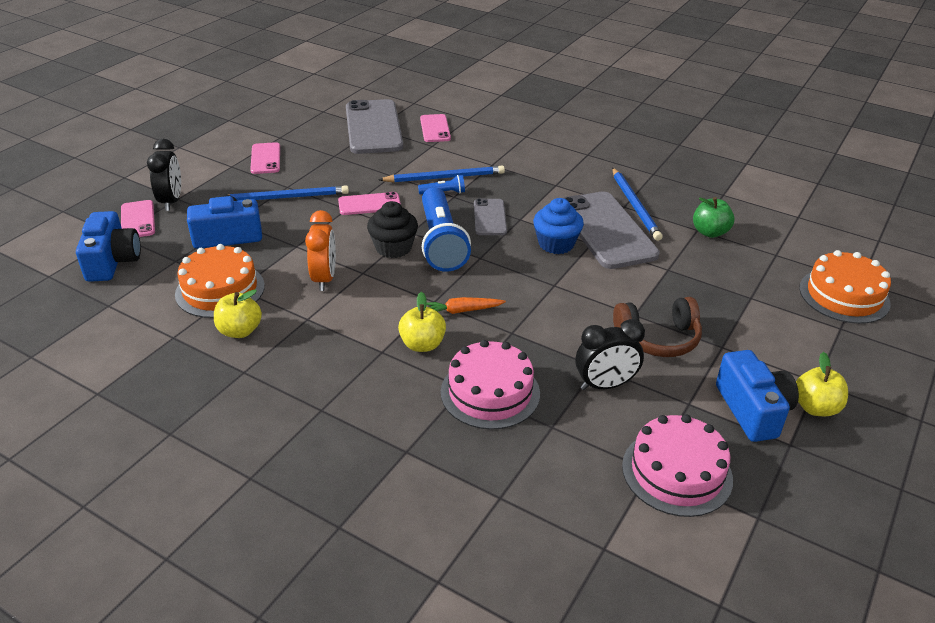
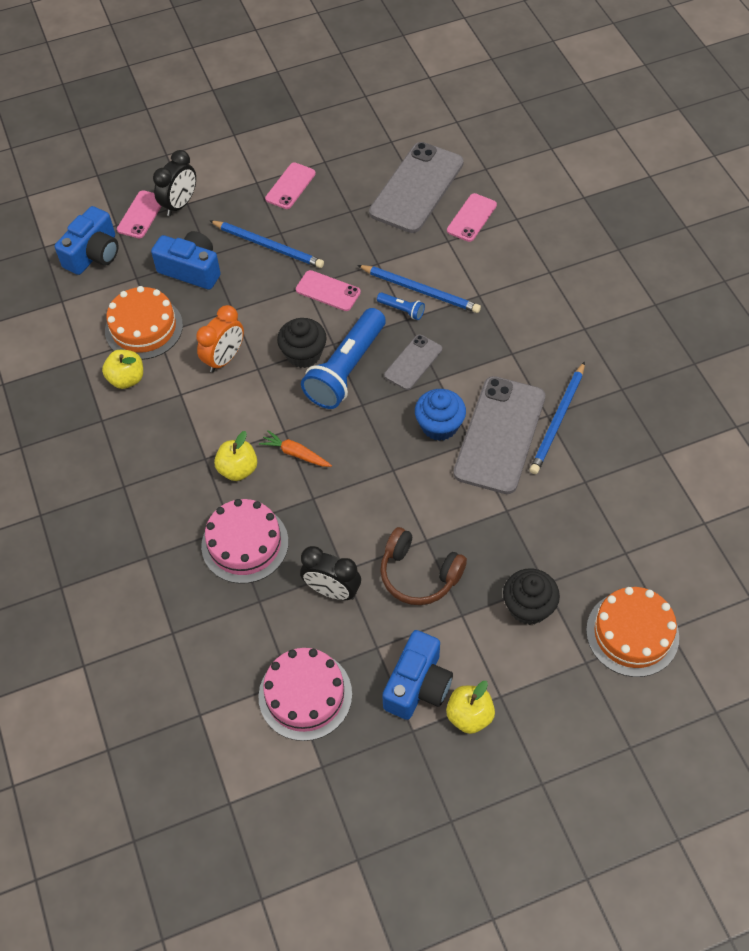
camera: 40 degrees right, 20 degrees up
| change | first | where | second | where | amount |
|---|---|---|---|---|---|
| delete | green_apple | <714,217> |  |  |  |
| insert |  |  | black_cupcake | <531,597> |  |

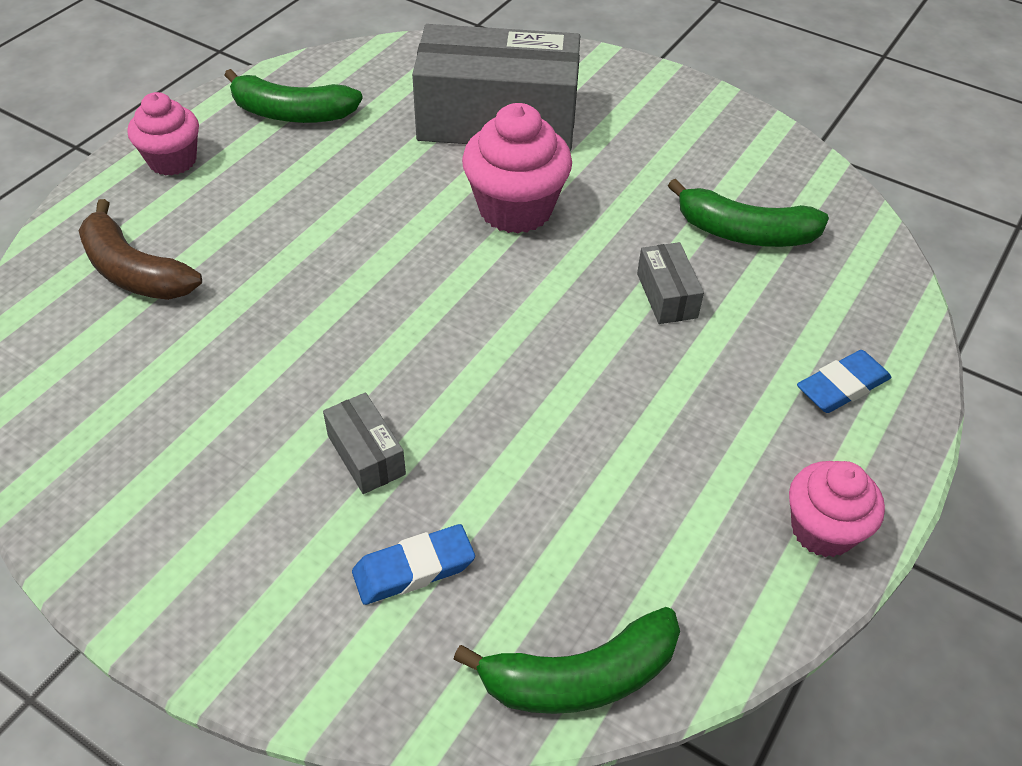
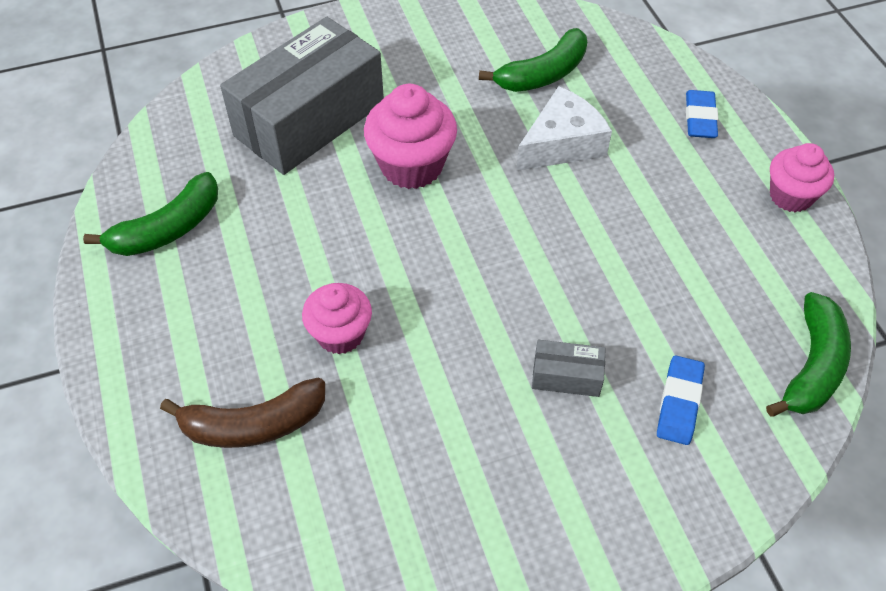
camera: 50 degrees left, 5 degrees up
| change | first | where | second | where | amount |
|---|---|---|---|---|---|
| move | pink_cupcake | <163,134> |  | <337,318> |  |
| replace | grey_box | <670,283> | white_cheese | <564,128> |  |

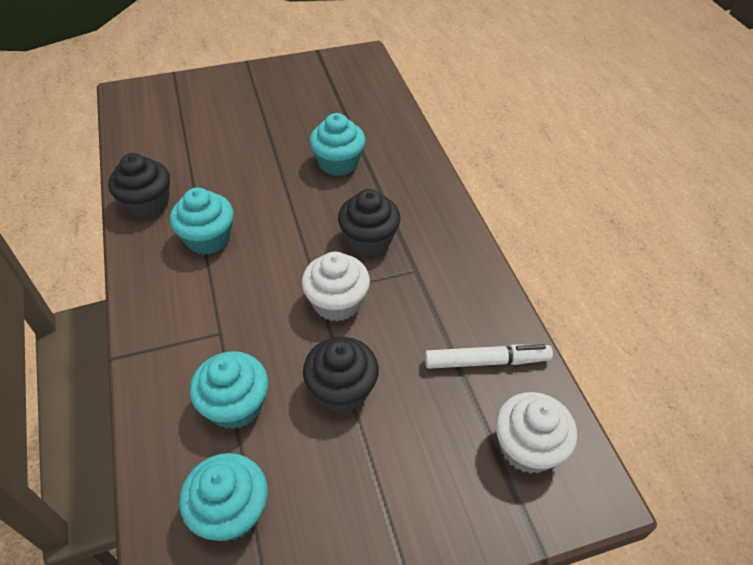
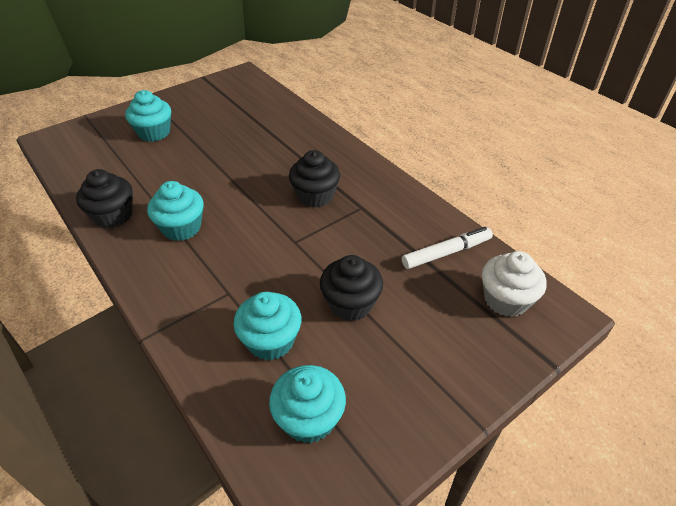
camera: 20 degrees left, 5 degrees down
| change | first | where | second | where | amount |
|---|---|---|---|---|---|
| delete | white_cupcake | <336,286> |  |  |  |
| move | turquoise_cupcake | <337,144> |  | <148,116> |  |

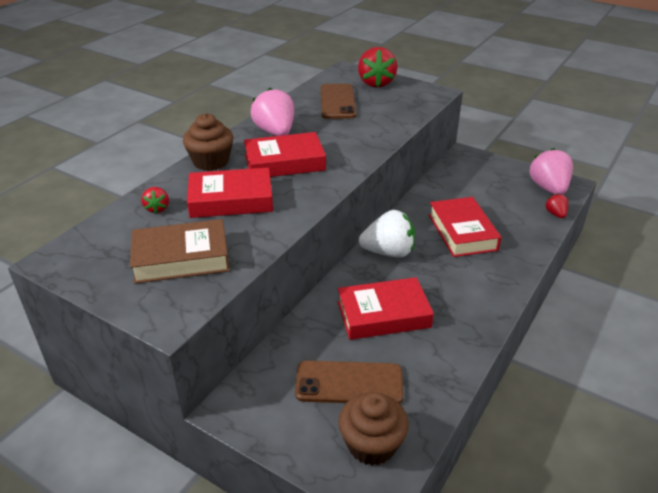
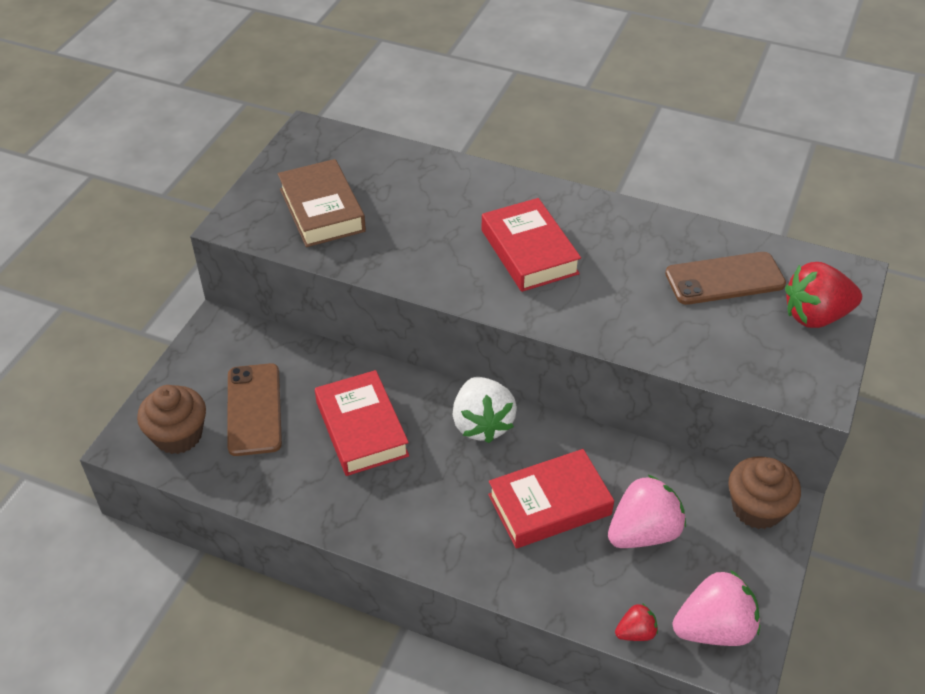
camera: 80 degrees right, 10 degrees up
| change | first | where | second | where | amount |
|---|---|---|---|---|---|
| delete | red_strawberry | <155,200> |  |  |  |
| move | brown_cupcake | <208,142> |  | <765,492> |  |
| delete | red_book | <230,192> |  |  |  |
| move | pink_strawberry | <272,112> |  | <647,511> |  |

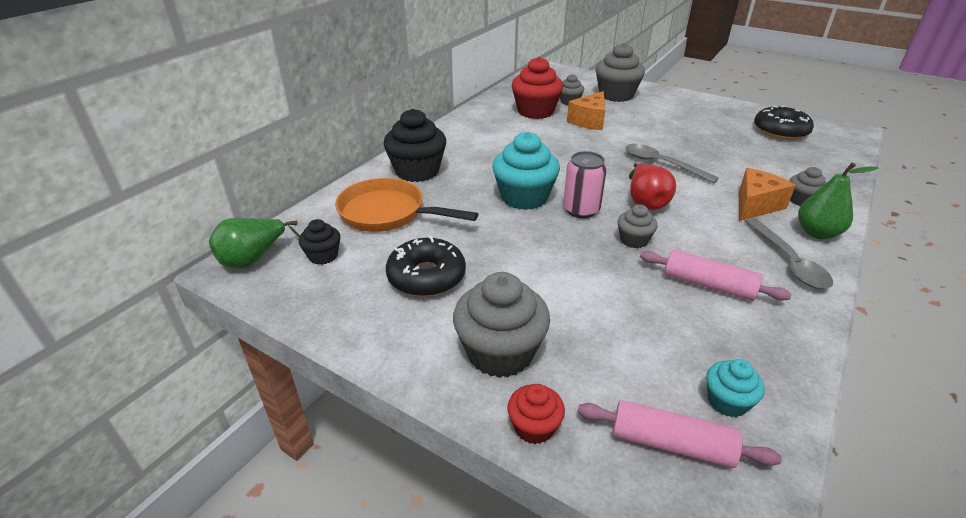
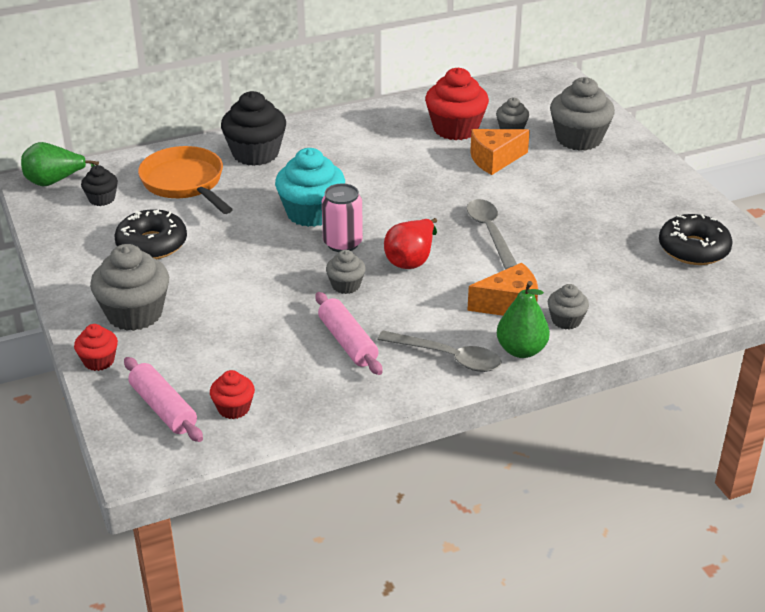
camera: 35 degrees right, 0 degrees up
| change | first | where | second | where | amount |
|---|---|---|---|---|---|
| recolor | turquoise_cupcake | <735,388> | red_cupcake | <232,394> |  |
| rotate | grey_spoon | <788,253> |  | <439,351> | 90 degrees counterclockwise |

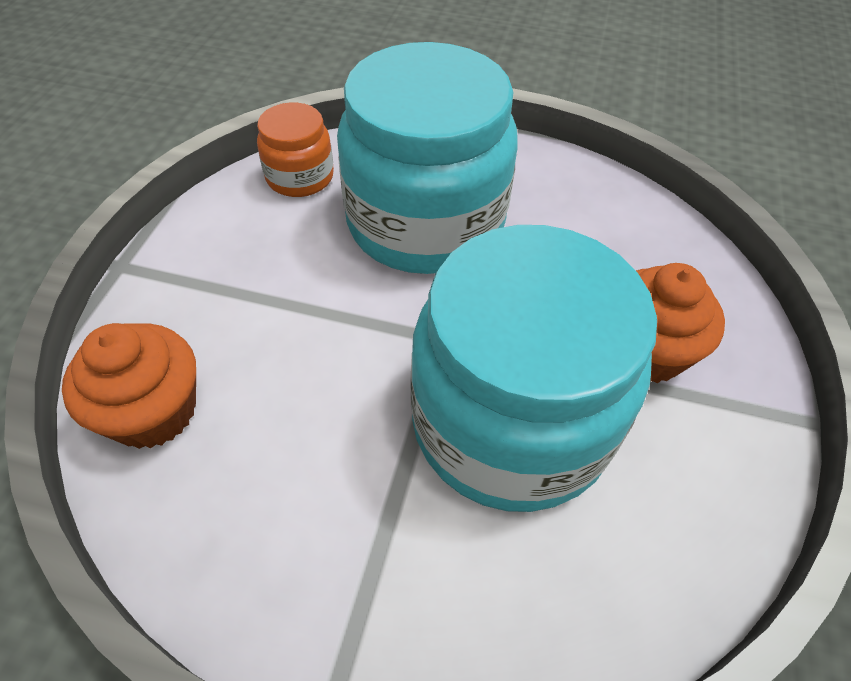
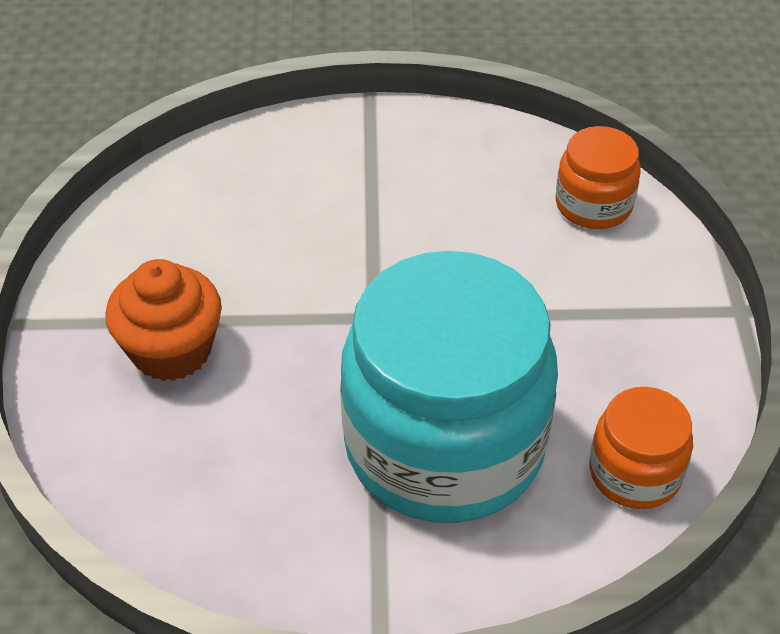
camera: 165 degrees right, 5 degrees down
| change | first | where | second | where | amount |
|---|---|---|---|---|---|
| replace | orange_cupcake | <129,386> | orange_jar | <598,177> |  |
| delete | turquoise_jar | <534,368> |  |  |  |

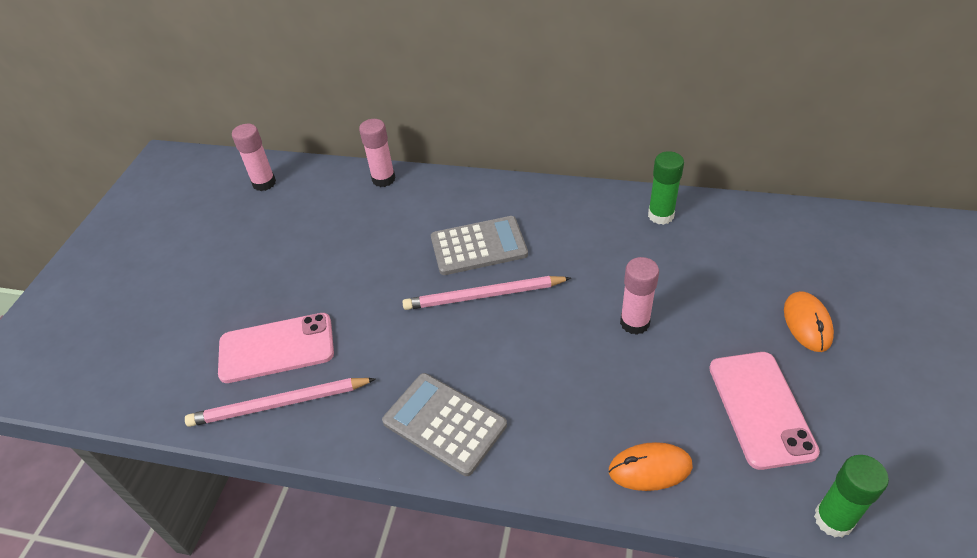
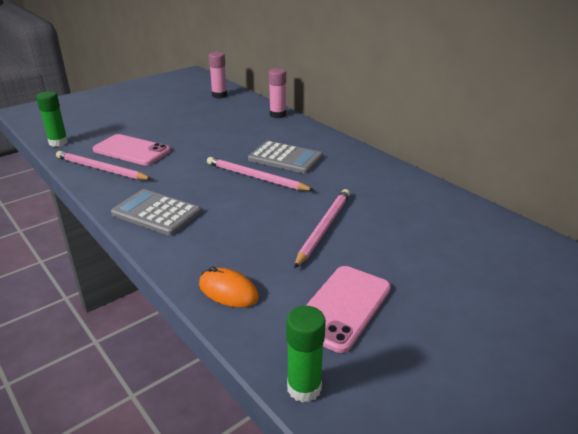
camera: 35 degrees right, 15 degrees down
| change | first | where | second | where | amount |
|---|---|---|---|---|---|
| rotate | grey_calculator | <444,424> |  | <156,212> | 45 degrees counterclockwise |
| replace | pink_glue_stick | <639,296> | pink_pencil | <322,228> |  |
| move | green_glue_stick | <666,188> |  | <52,119> |  |
| delete | orange_mouse | <809,321> |  |  |  |

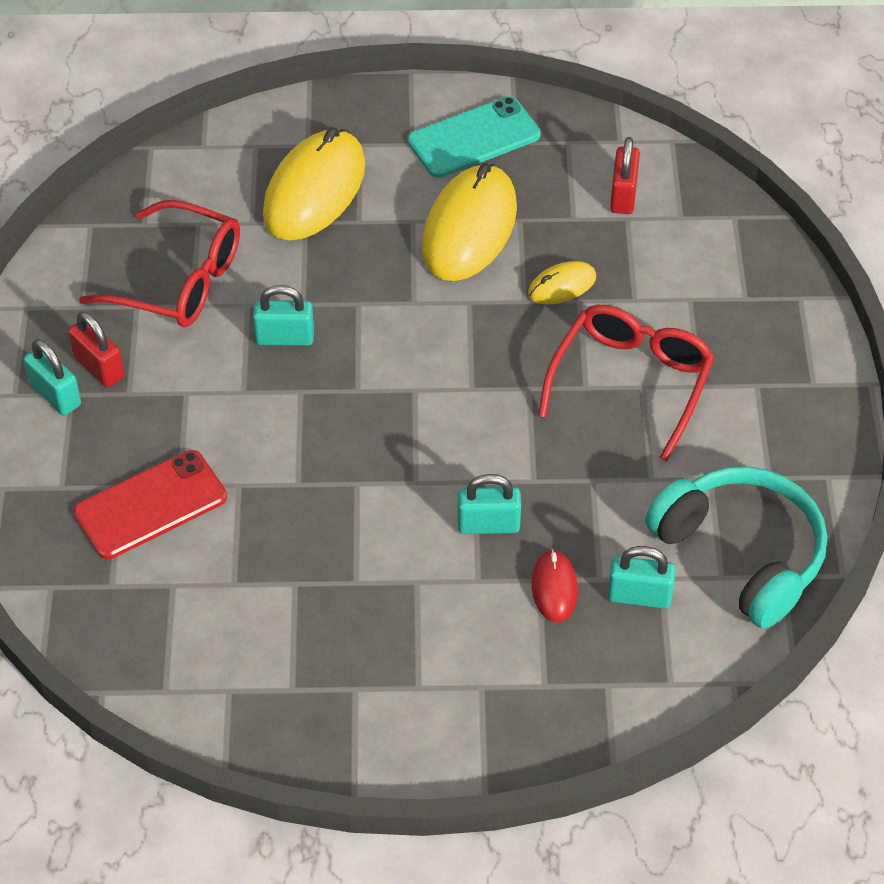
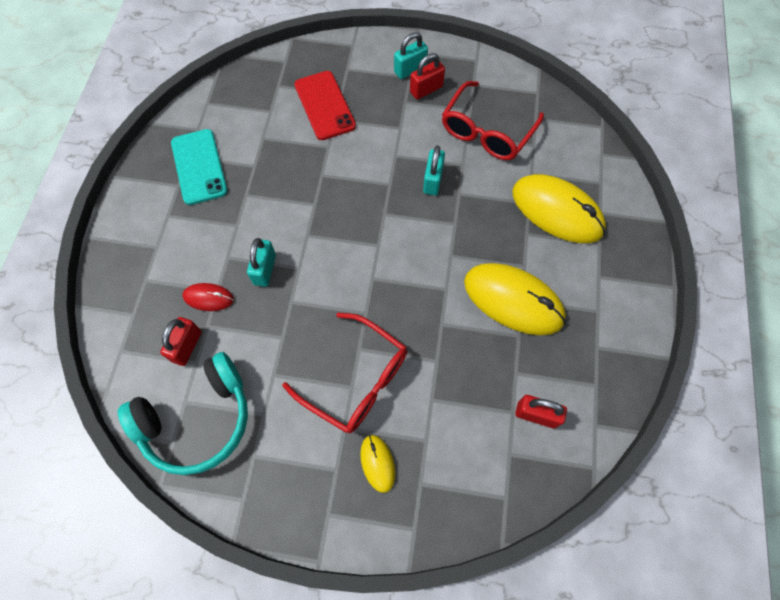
camera: 100 degrees right, 15 degrees up
| change | first | where | second | where | amount |
|---|---|---|---|---|---|
| move | turquoise_phone | <474,137> |  | <199,167> |  |
| move | yellow_mouse | <562,283> |  | <377,464> |  |
| recolor | turquoise_padlock | <642,577> | red_padlock | <181,341> |  |

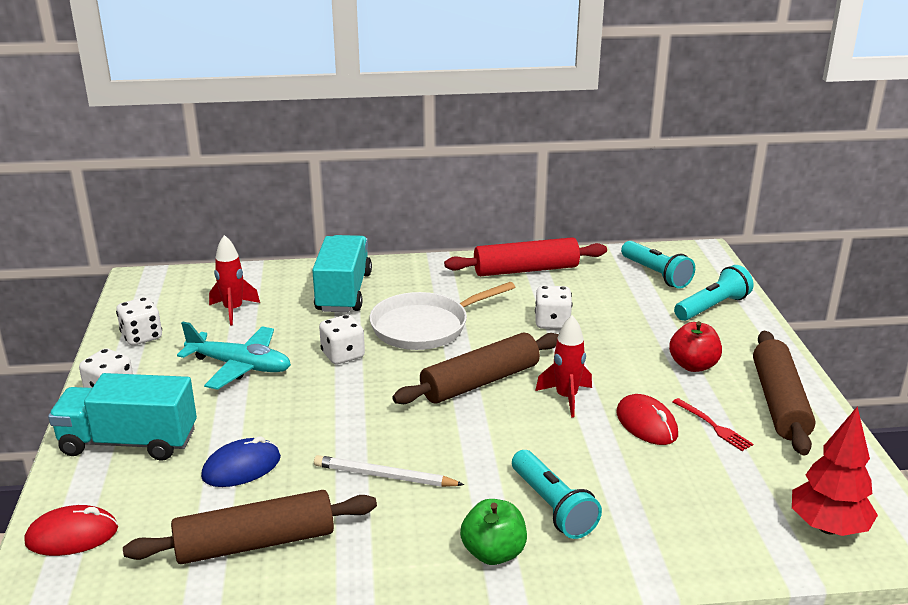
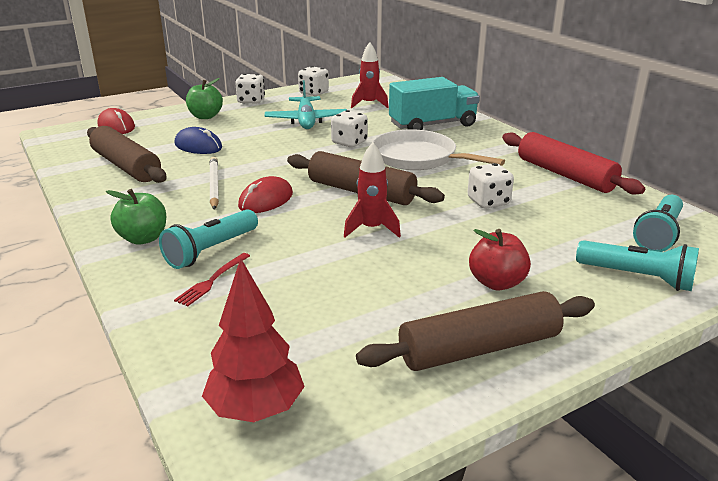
camera: 65 degrees right, 0 degrees up
| change | first | where | second | where | amount |
|---|---|---|---|---|---|
| replace | turquoise_truck | <122,417> | green_apple | <204,98> |  |
| move | red_mouse | <647,419> |  | <265,194> |  |
| move | red_fork | <712,424> |  | <212,279> |  |

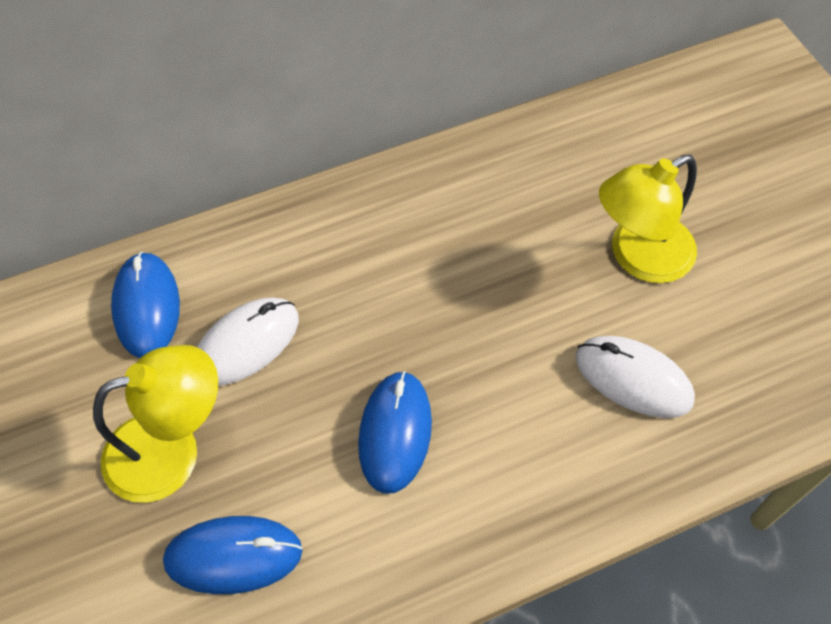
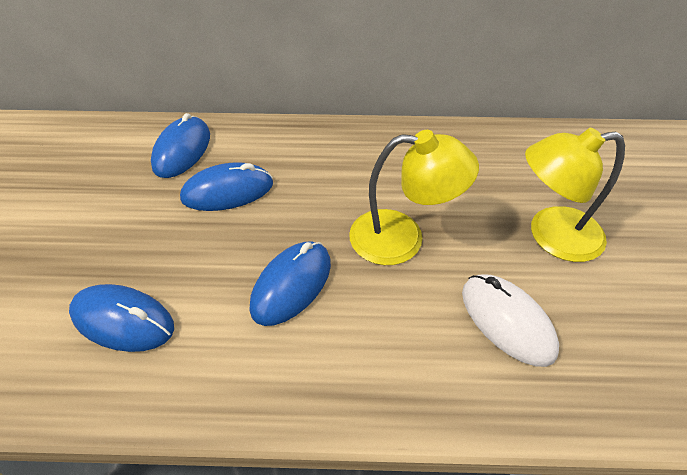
camera: 25 degrees right, 10 degrees down
| change | first | where | second | where | amount |
|---|---|---|---|---|---|
| move | yellow_lamp | <155,424> |  | <414,197> |  |
| recolor | white_mouse | <248,342> | blue_mouse | <226,186> |  |

